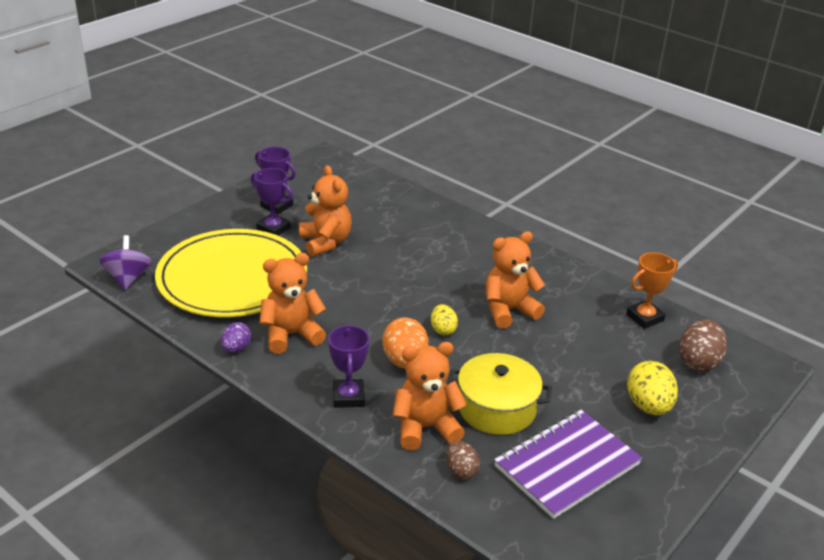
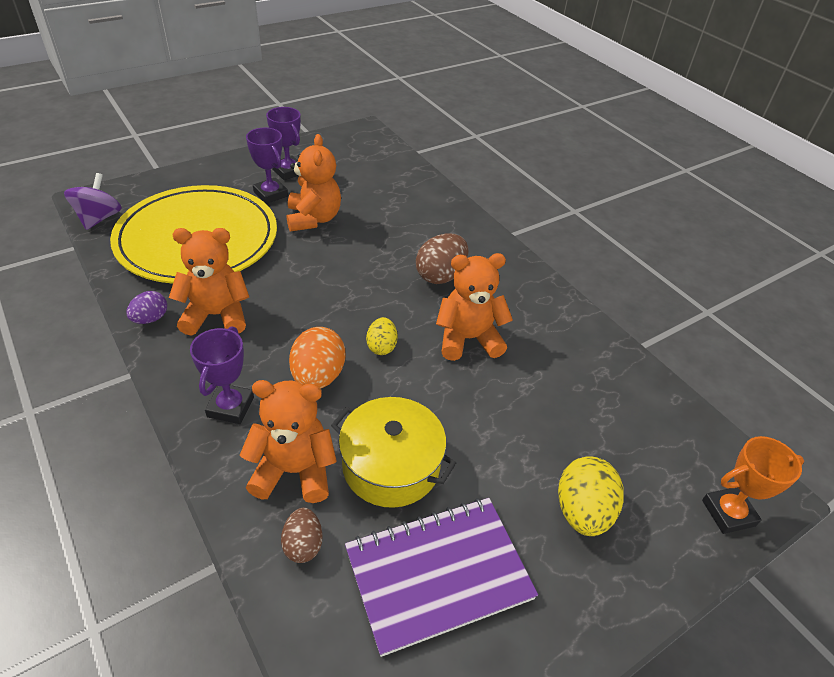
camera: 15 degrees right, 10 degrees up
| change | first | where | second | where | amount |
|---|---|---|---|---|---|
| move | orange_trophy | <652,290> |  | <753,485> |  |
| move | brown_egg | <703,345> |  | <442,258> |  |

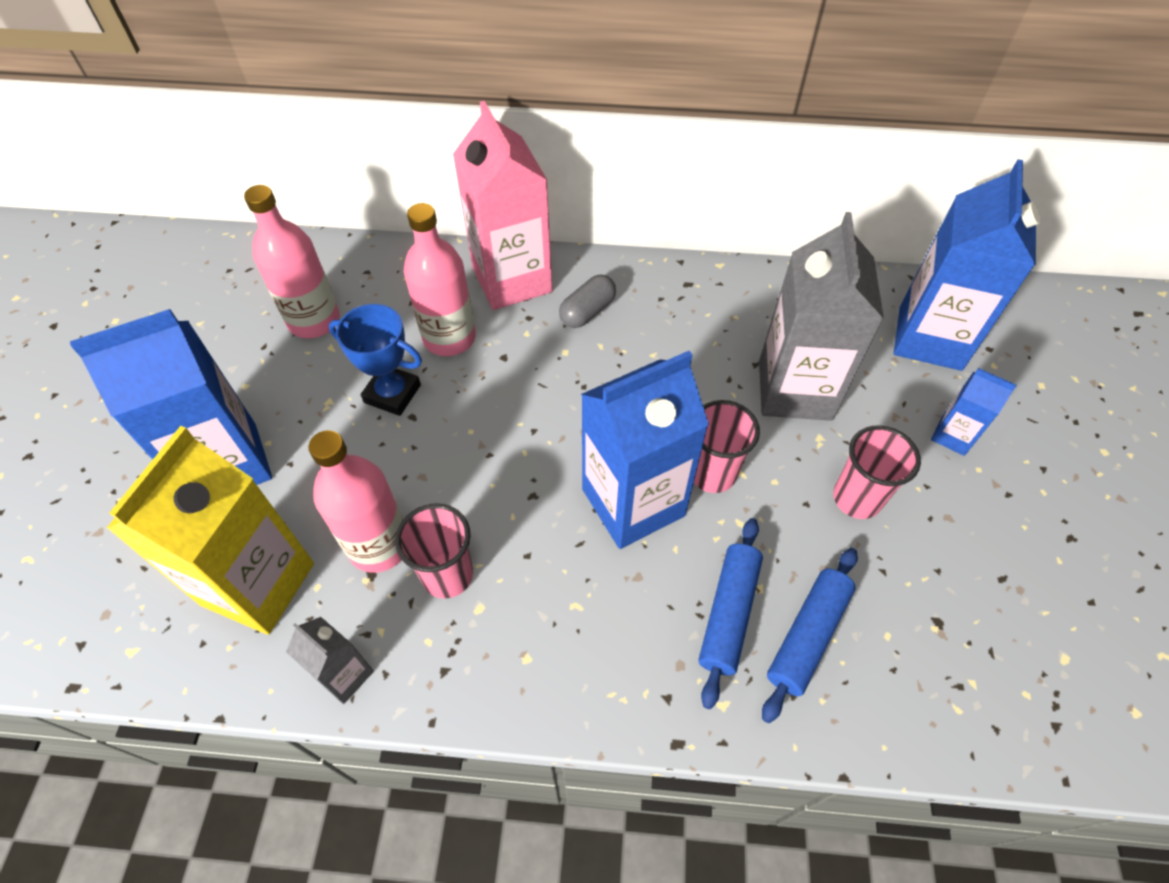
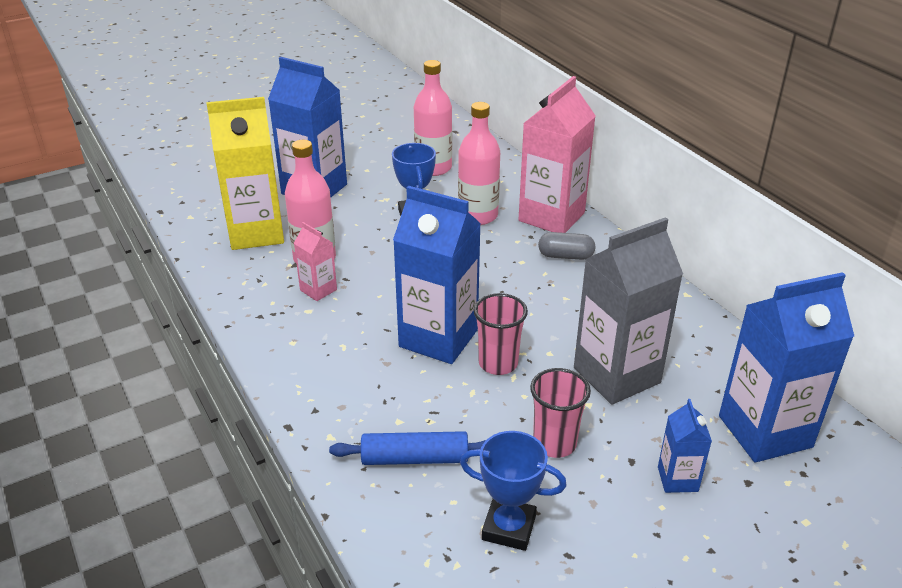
camera: 55 degrees right, 20 degrees down
| change | first | where | second | where | amount |
|---|---|---|---|---|---|
| delete | grey_carton | <330,660> |  |  |  |
| replace | pink_cup | <434,551> | pink_carton | <315,261> |  |
| delete | blue_rolling_pin | <731,613> |  |  |  |
| insert |  |  | blue_trophy | <513,491> |  |

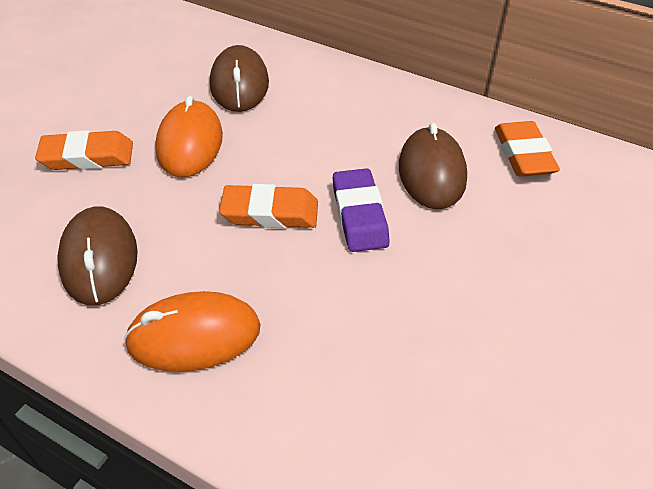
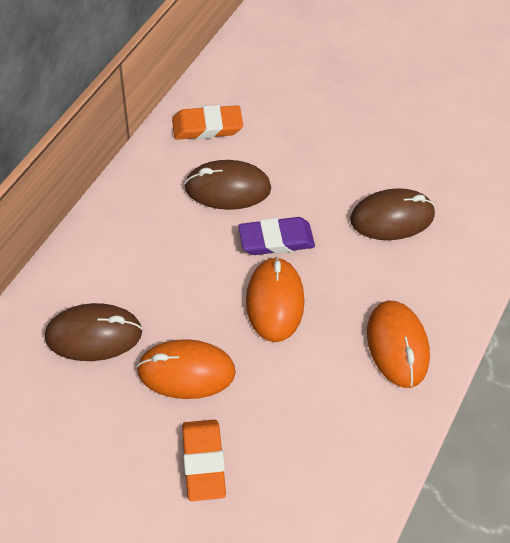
camera: 95 degrees left, 10 degrees up
| change | first | where | second | where | amount |
|---|---|---|---|---|---|
| move | brown_mouse | <97,255> |  | <392,214> |  |
| replace | orange_eraser | <268,206> | orange_mouse | <275,299> |  |

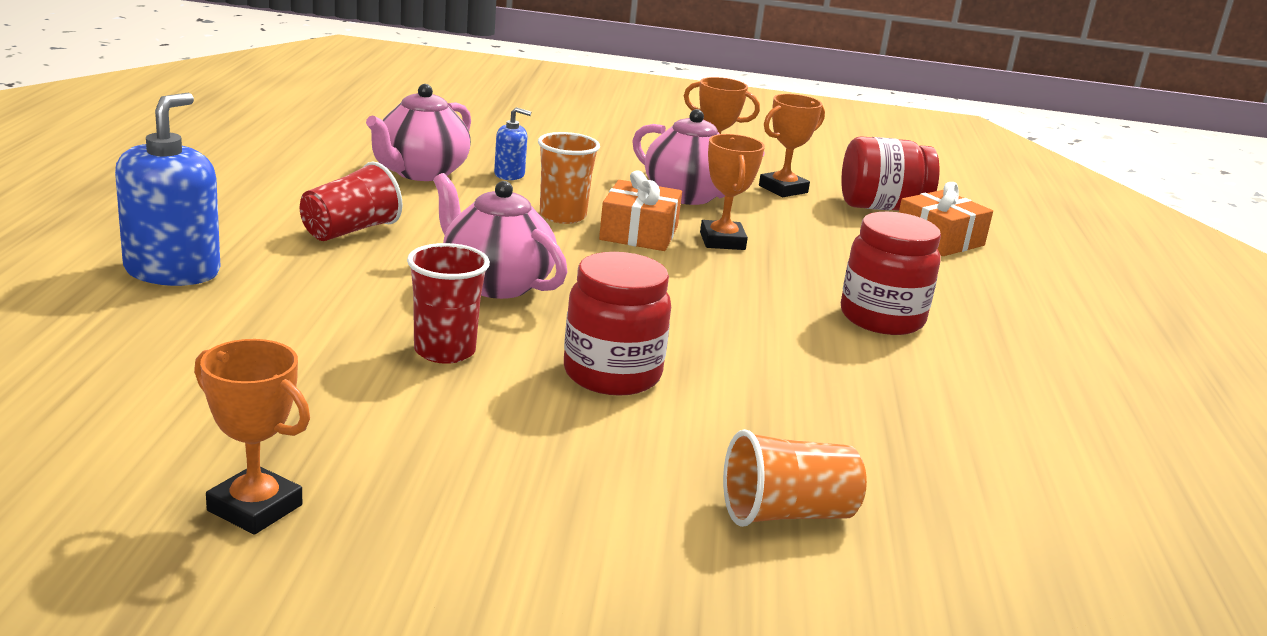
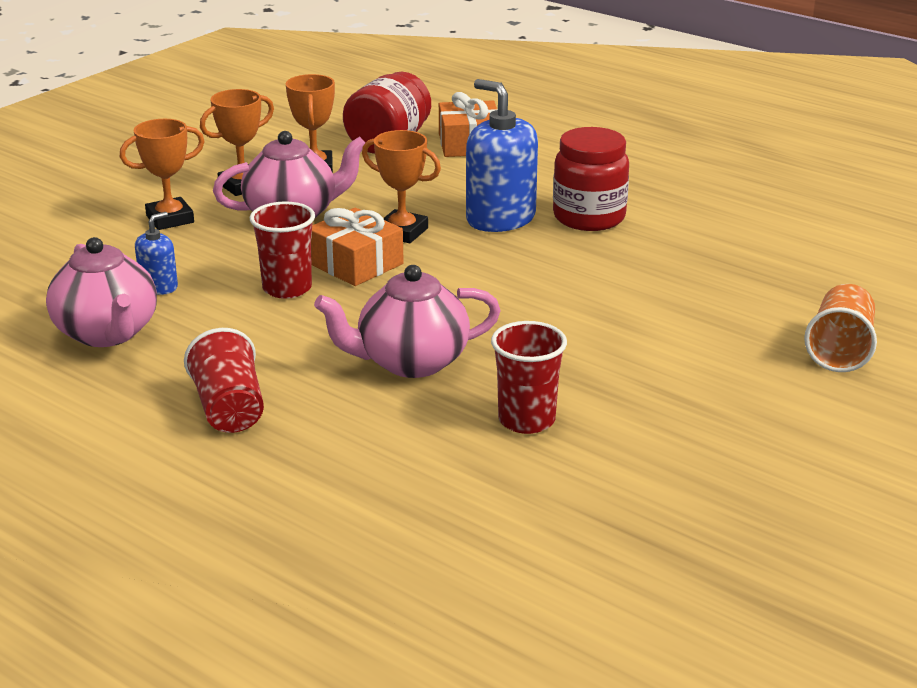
camera: 55 degrees left, 5 degrees up
| change | first | where | second | where | amount |
|---|---|---|---|---|---|
| move | blue_soap_dispenser | <167,189> |  | <502,155> |  |
| move | orange_trophy | <252,437> |  | <162,174> |  |
| recolor | orange_cup | <569,178> | red_cup | <282,250> |  |
| delete | red_jar | <617,324> |  |  |  |

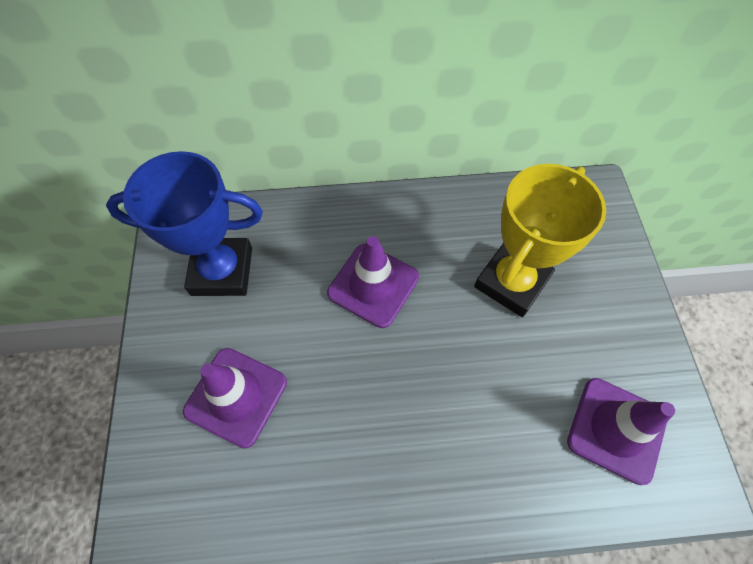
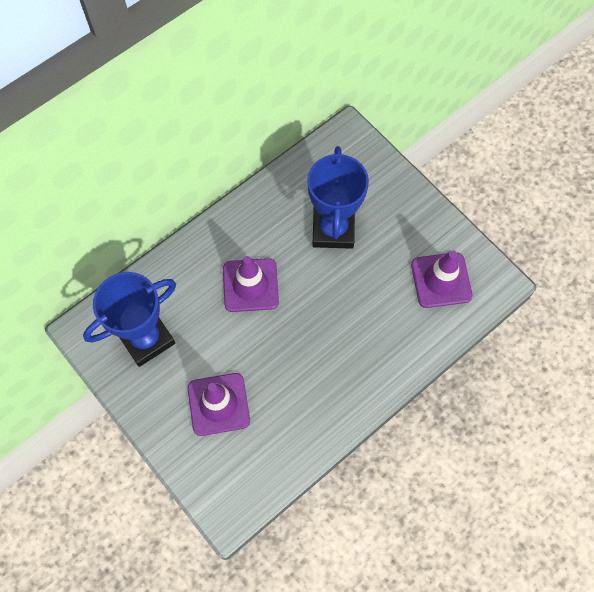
camera: 35 degrees left, 5 degrees up
| change | first | where | second | where | amount |
|---|---|---|---|---|---|
| recolor | yellow_trophy | <540,240> | blue_trophy | <338,197> |  |

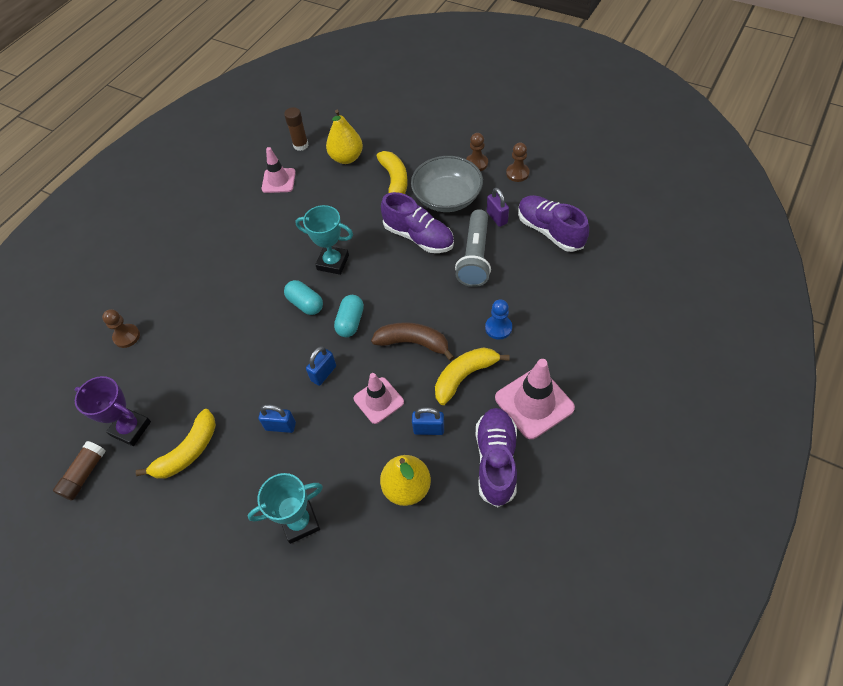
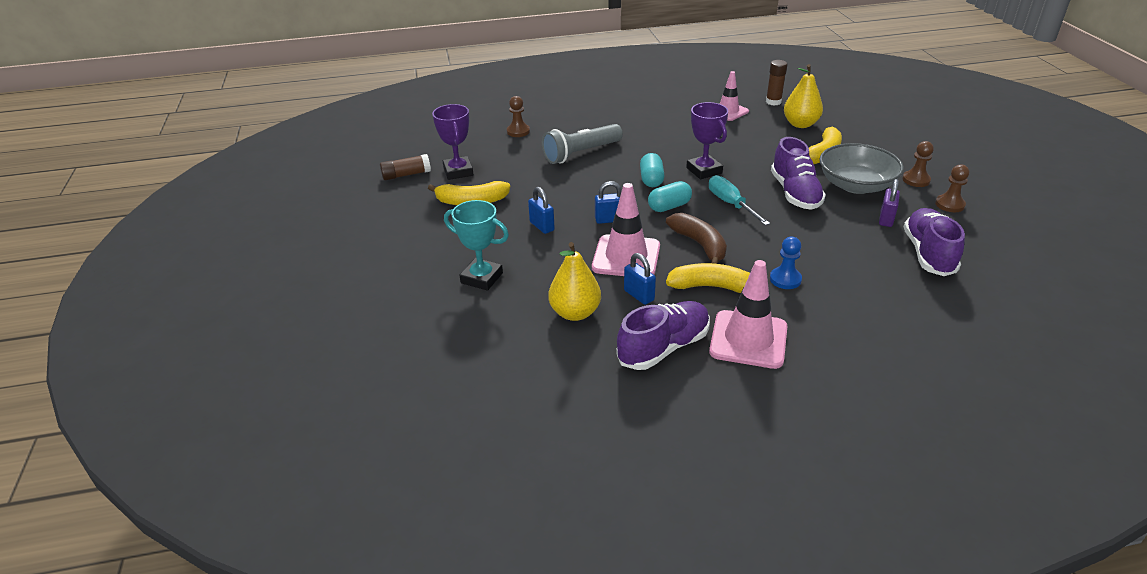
camera: 45 degrees right, 20 degrees down
| change | first | where | second | where | amount |
|---|---|---|---|---|---|
| recolor | turquoise_trophy | <324,240> | purple_trophy | <707,140> |  |
| resize | pink_traffic_cone | <379,398> |  | <626,229> | x1.52 |
| move | grey_flashlight | <473,248> |  | <582,144> |  |
| insert |  |  | turquoise_screwdriver | <739,200> |  |

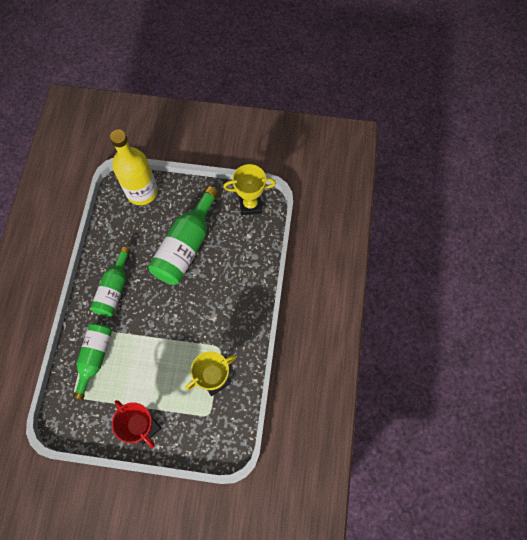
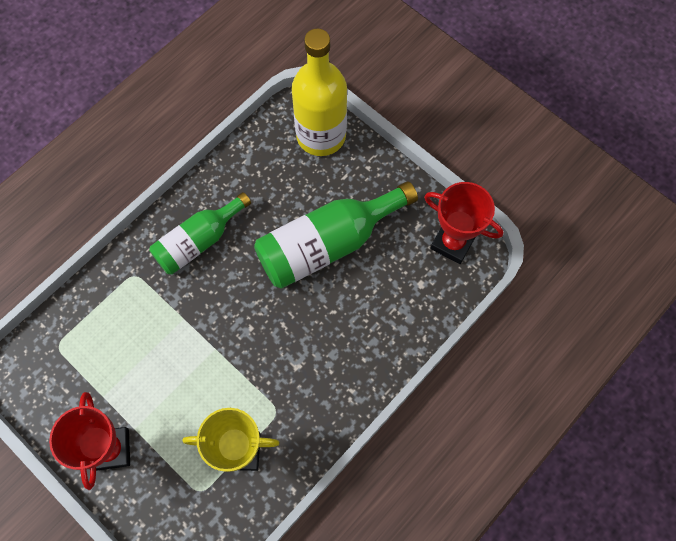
camera: 35 degrees right, 0 degrees up
| change | first | where | second | where | amount |
|---|---|---|---|---|---|
| delete | green_bottle | <92,361> |  |  |  |
| recolor | yellow_trophy | <249,189> | red_trophy | <463,223> |  |

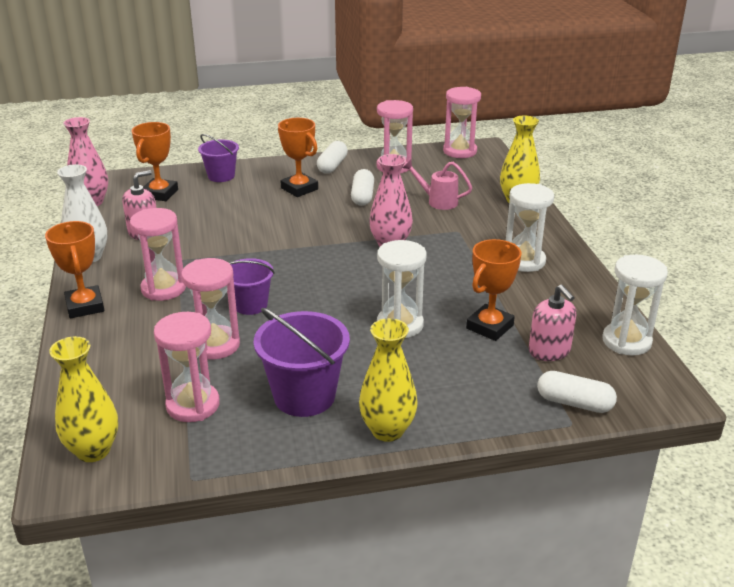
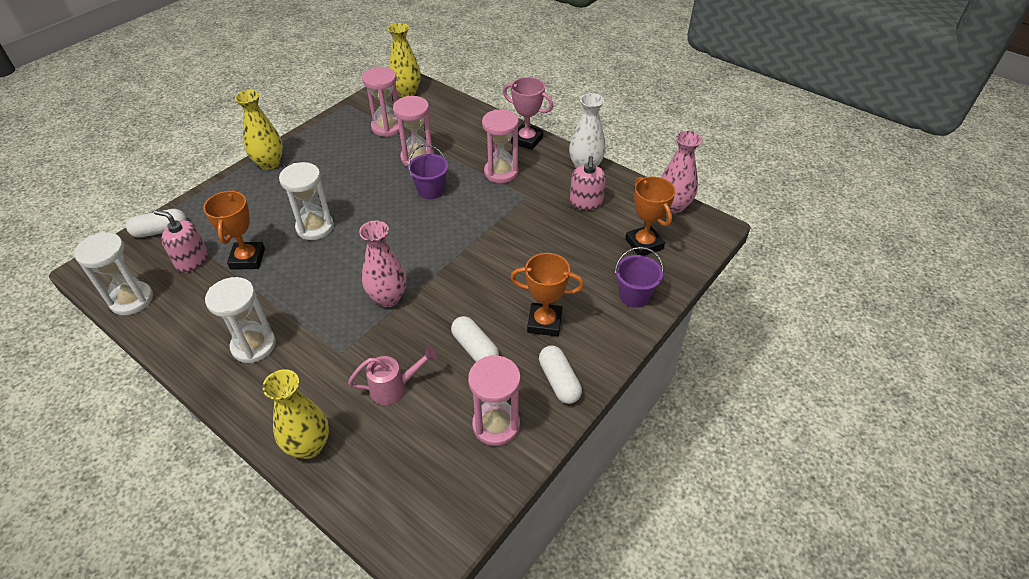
camera: 140 degrees right, 15 degrees up
| change | first | where | second | where | amount |
|---|---|---|---|---|---|
| recolor | orange_trophy | <74,269> | pink_trophy | <528,113> |  |
| delete | purple_bucket | <301,362> |  |  |  |
| delete | pink_hourglass | <462,122> |  |  |  |

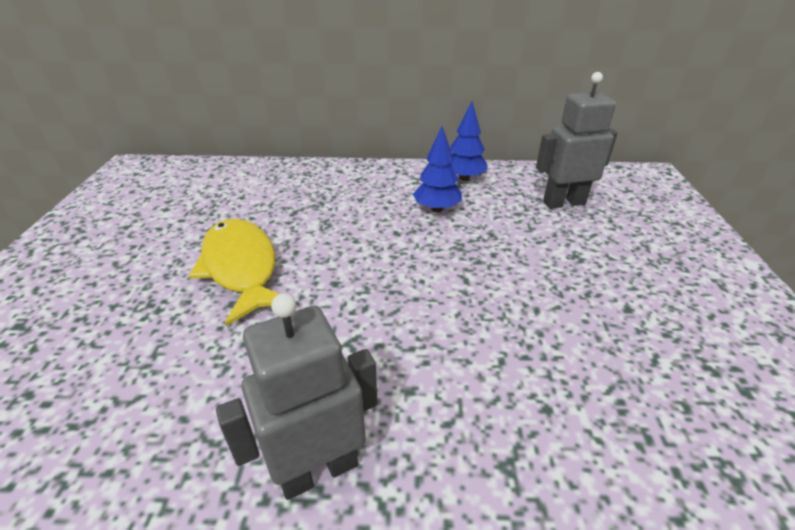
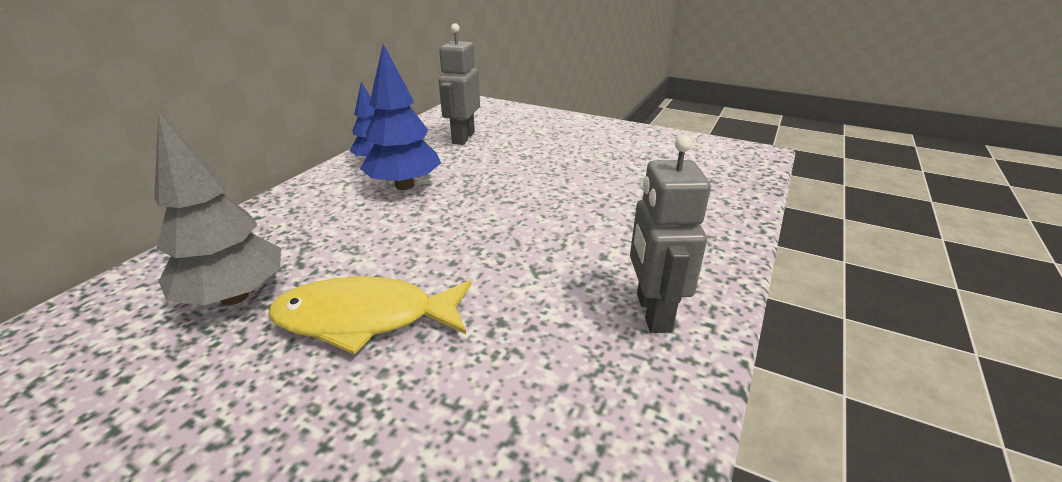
camera: 65 degrees left, 5 degrees down
| change | first | where | second | where | amount |
|---|---|---|---|---|---|
| resize | blue_tree | <437,169> |  | <400,117> | x1.57 |
| insert |  |  | grey_tree | <217,208> |  |

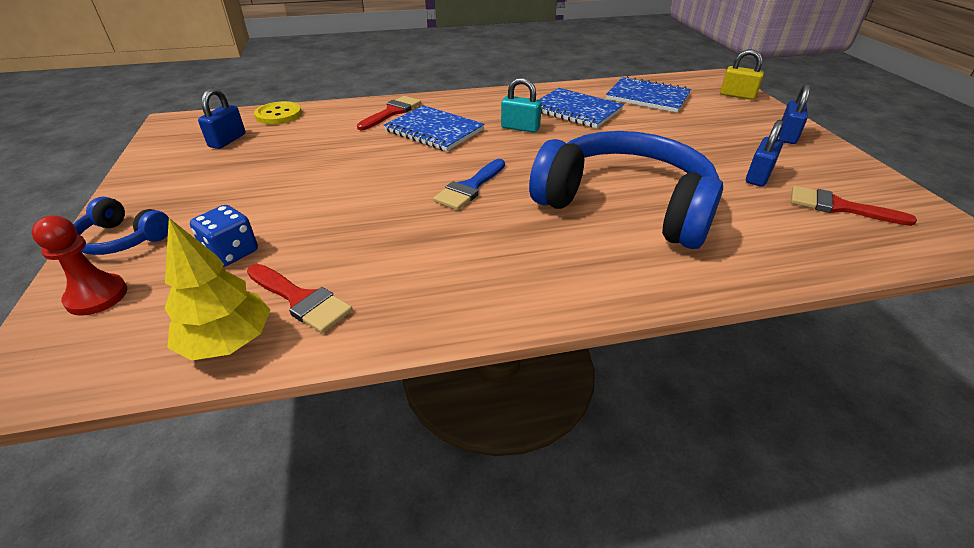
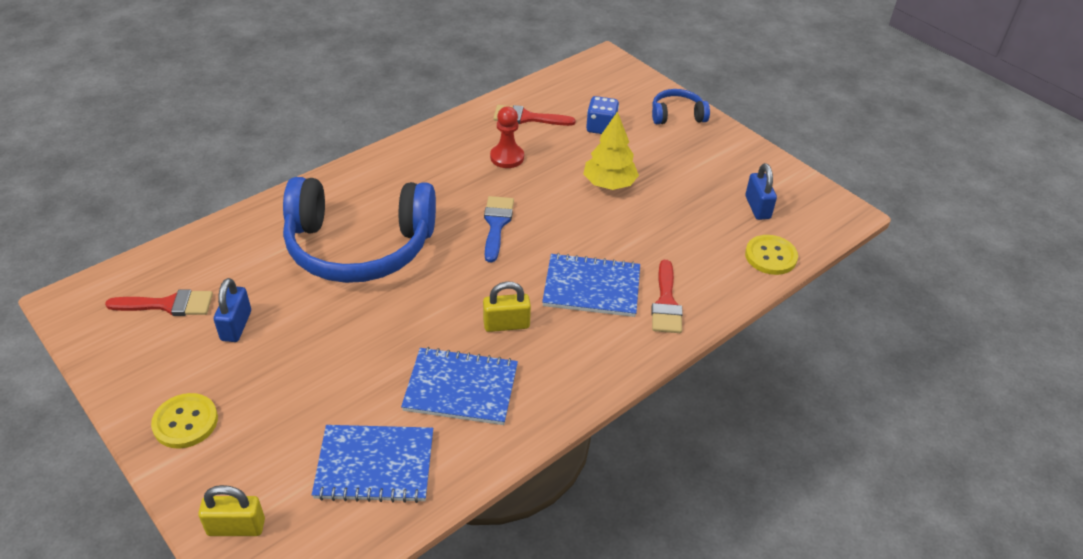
camera: 150 degrees right, 5 degrees up
| change | first | where | second | where | amount |
|---|---|---|---|---|---|
| move | red_pawn | <79,266> |  | <507,137> |  |
| move | yellow_tree | <217,289> |  | <611,150> |  |
| recolor | turquoise_padlock | <521,105> | yellow_padlock | <507,306> |  |
| replace | blue_padlock | <794,114> | yellow_button | <184,421> |  |

